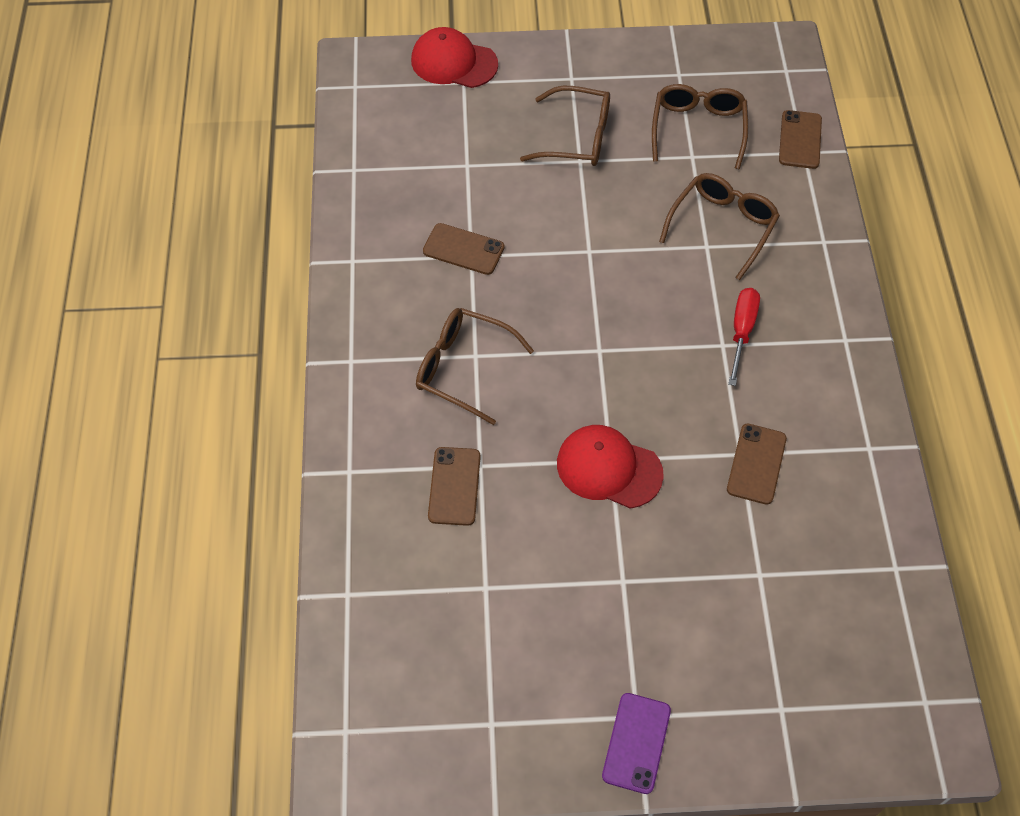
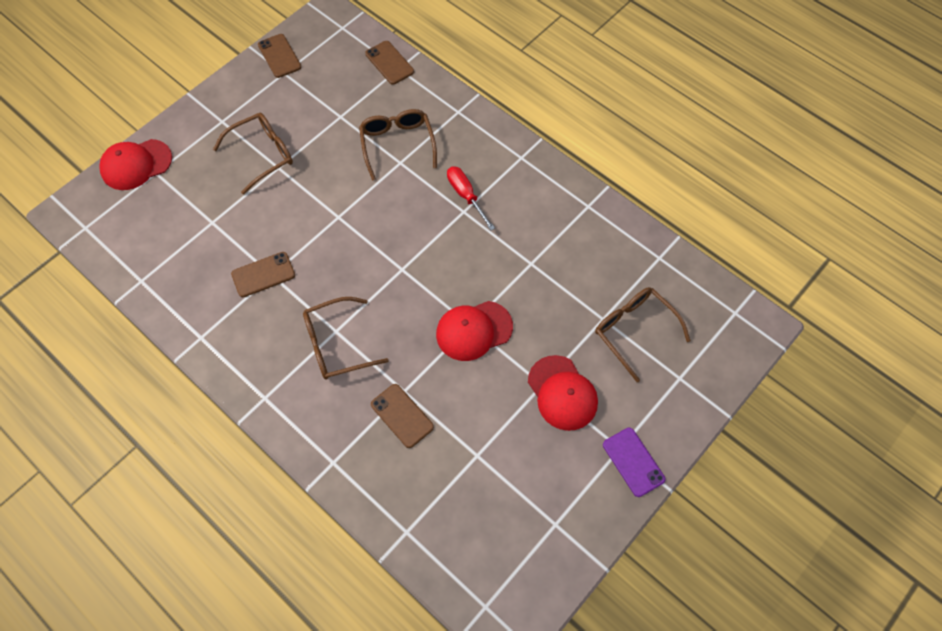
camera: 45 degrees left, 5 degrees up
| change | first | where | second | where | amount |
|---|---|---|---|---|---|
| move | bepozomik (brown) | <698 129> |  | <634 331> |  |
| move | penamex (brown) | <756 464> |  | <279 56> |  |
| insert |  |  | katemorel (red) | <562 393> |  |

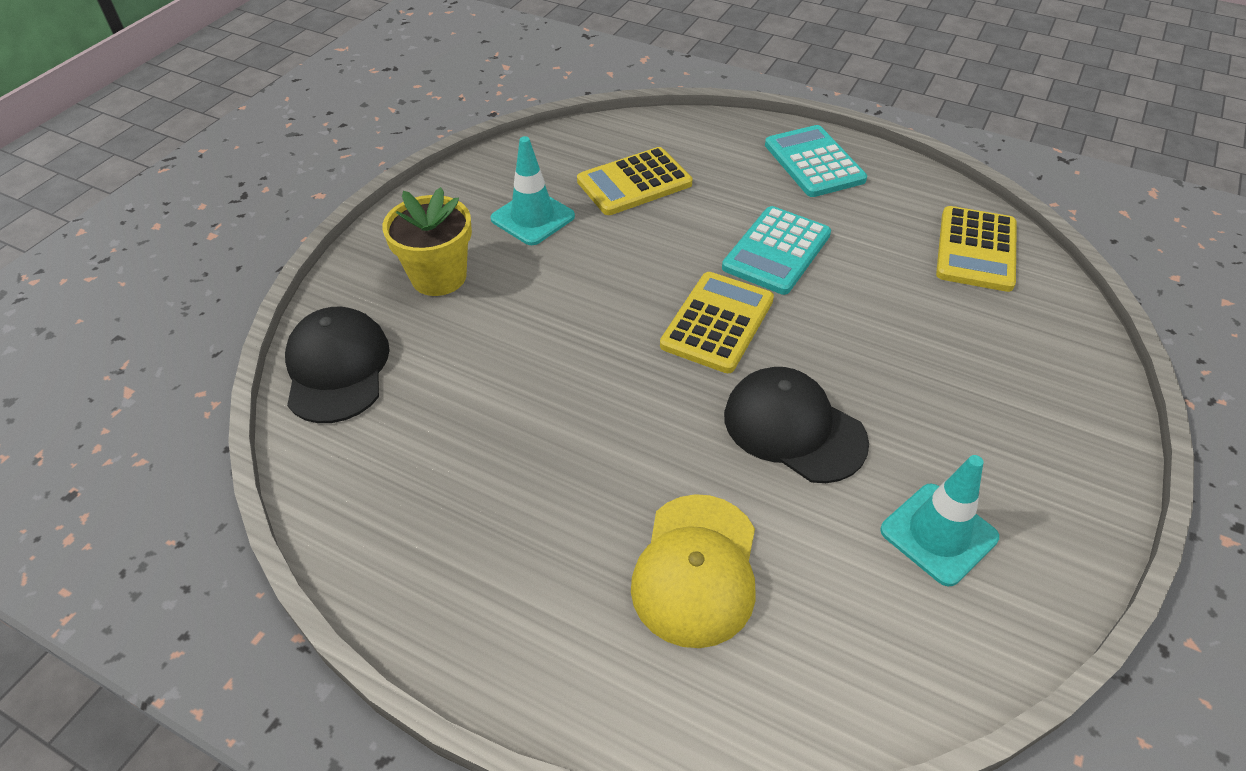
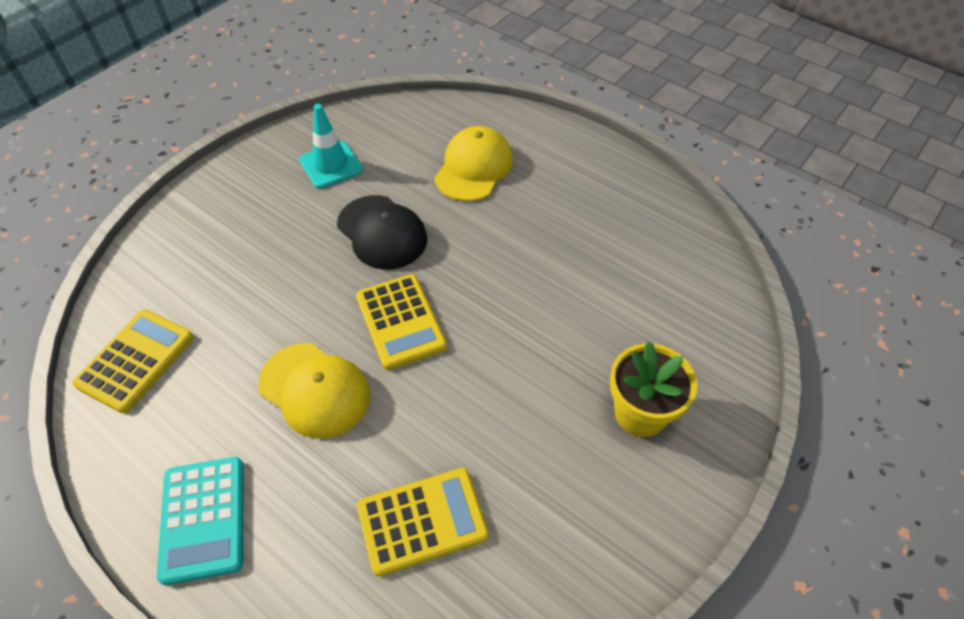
camera: 170 degrees left, 5 degrees up
| change | first | where | second | where | amount |
|---|---|---|---|---|---|
| delete | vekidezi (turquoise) | <532 218> |  |  |  |
| replace | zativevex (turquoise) | <776 251> | katemorel (yellow) | <315 390> |  |
| rotate | zativevex (yellow) | <717 323> |  | <400 322> | 60 degrees counterclockwise |
| delete | katemorel (black) | <337 368> |  |  |  |

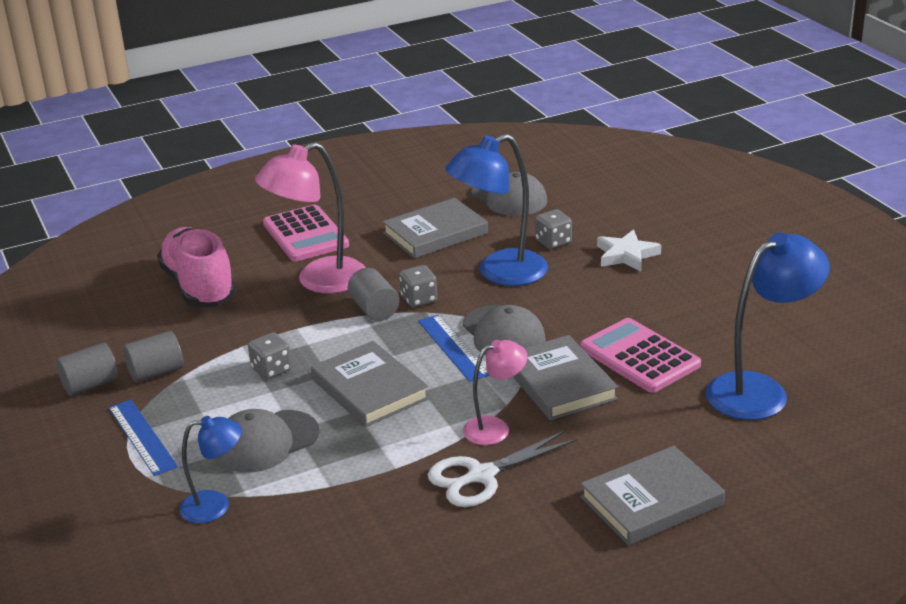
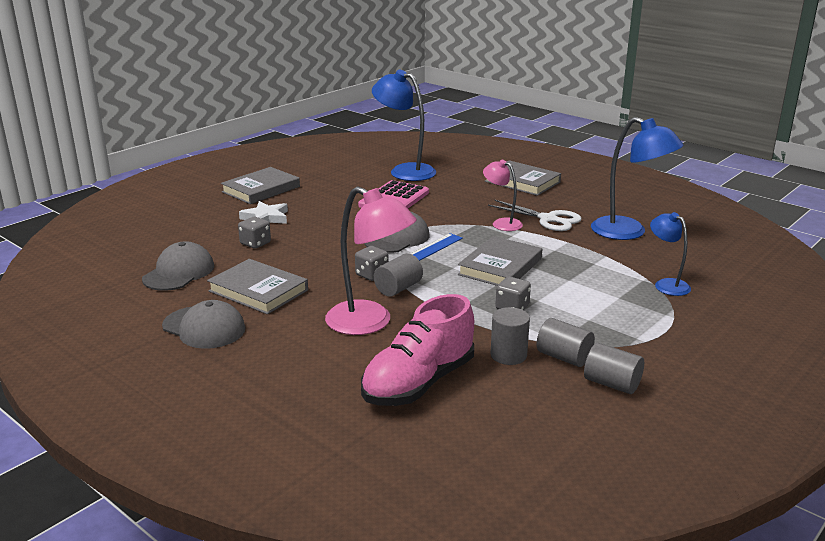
camera: 115 degrees left, 5 degrees down
| change | first | where | second | where | amount |
|---|---|---|---|---|---|
| move | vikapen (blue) | <500 273> |  | <629 232> |  |
| delete | zativevex (pink) | <305 235> |  |  |  |
| move | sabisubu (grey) | <559 383> |  | <261 189> |  |
| delete | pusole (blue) | <142 437> |  |  |  |
| move | katemorel (grey) | <266 442> |  | <204 327> |  |
| insert |  |  | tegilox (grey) | <508 355> |  |

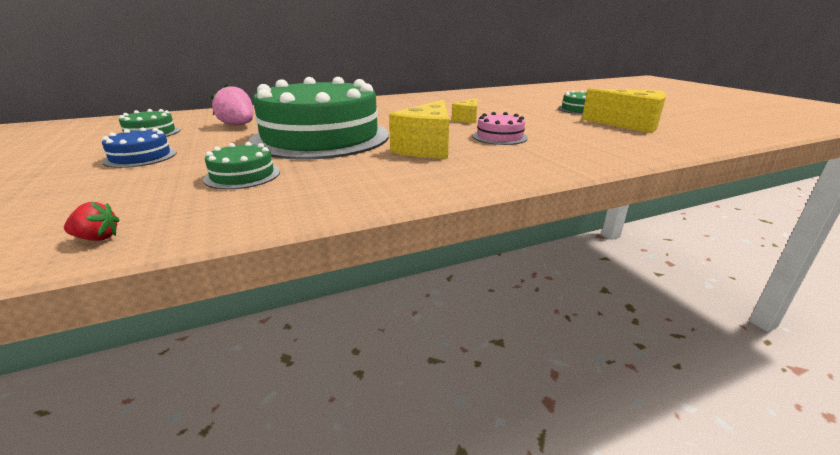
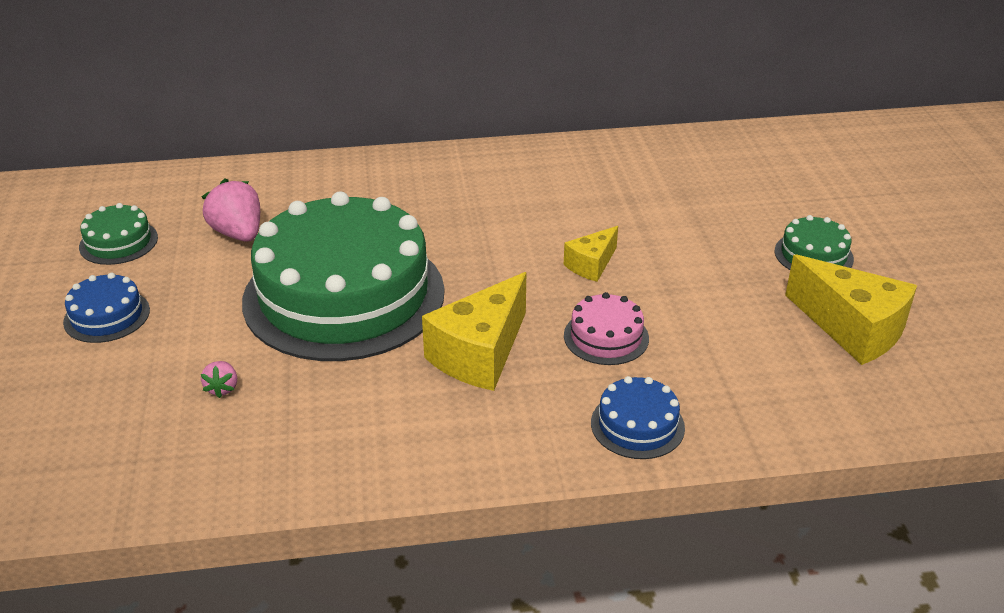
camera: 15 degrees right, 10 degrees up
| change | first | where | second | where | amount |
|---|---|---|---|---|---|
| replace | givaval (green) | <242 175> | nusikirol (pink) | <222 388> |  |
| delete | nusikirol (red) | <97 238> |  |  |  |
| insert |  |  | givaval (blue) | <637 425> |  |

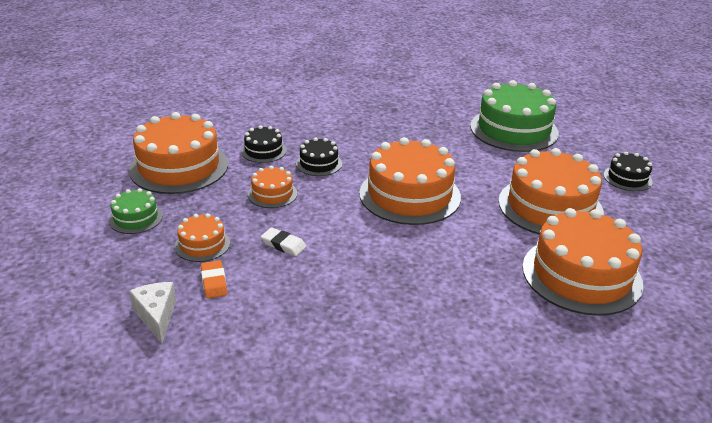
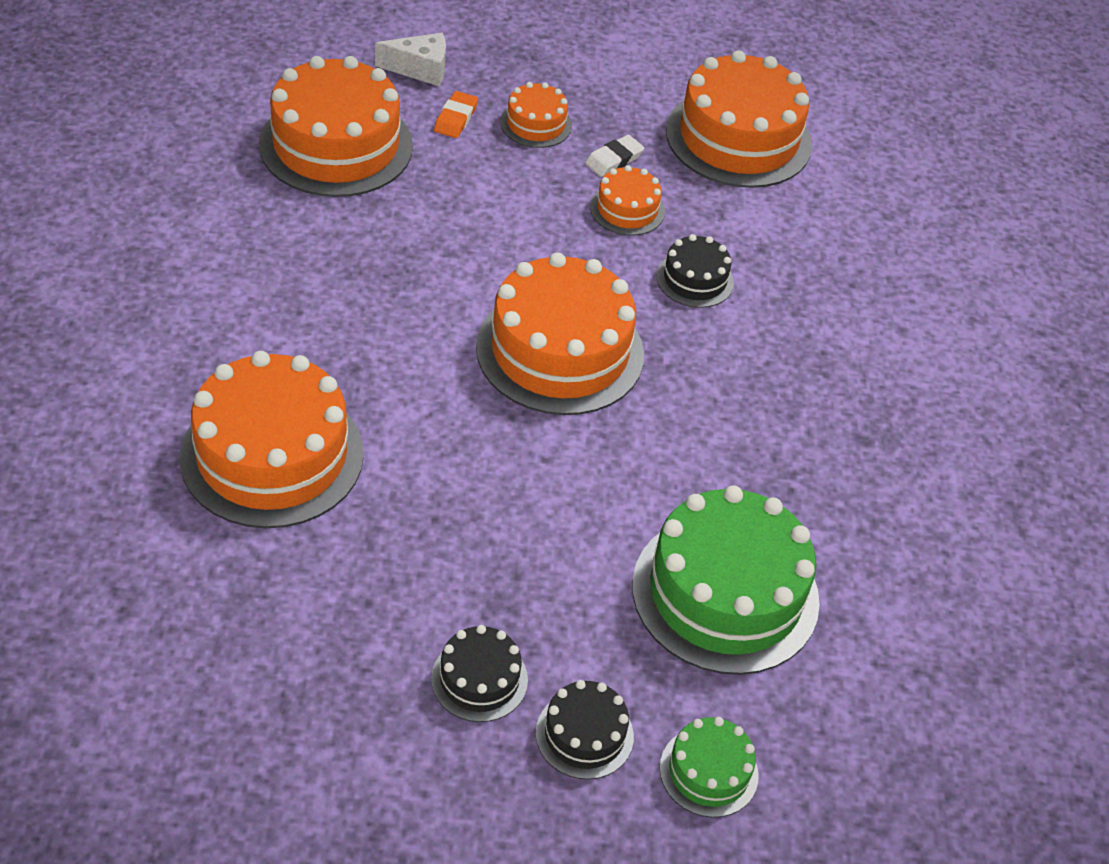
camera: 105 degrees right, 15 degrees up
| change | first | where | second | where | amount |
|---|---|---|---|---|---|
| move | givaval (black) | <263 151> |  | <584 734> |  |
| move | givaval (orange) | <550 206> |  | <336 145> |  |
| move | givaval (green) | <136 218> |  | <709 771> |  |
| move | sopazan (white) | <283 245> |  | <614 159> |  |
| rotate | sopazan (orange) | <214 282> |  | <456 118> | 75 degrees counterclockwise |

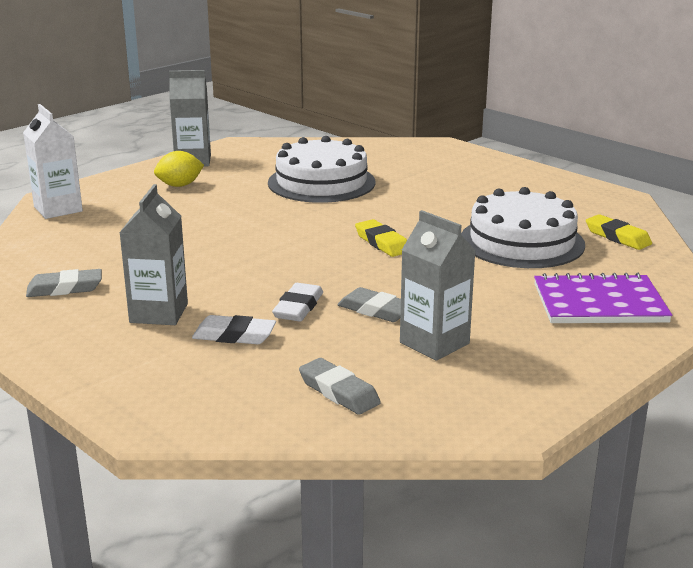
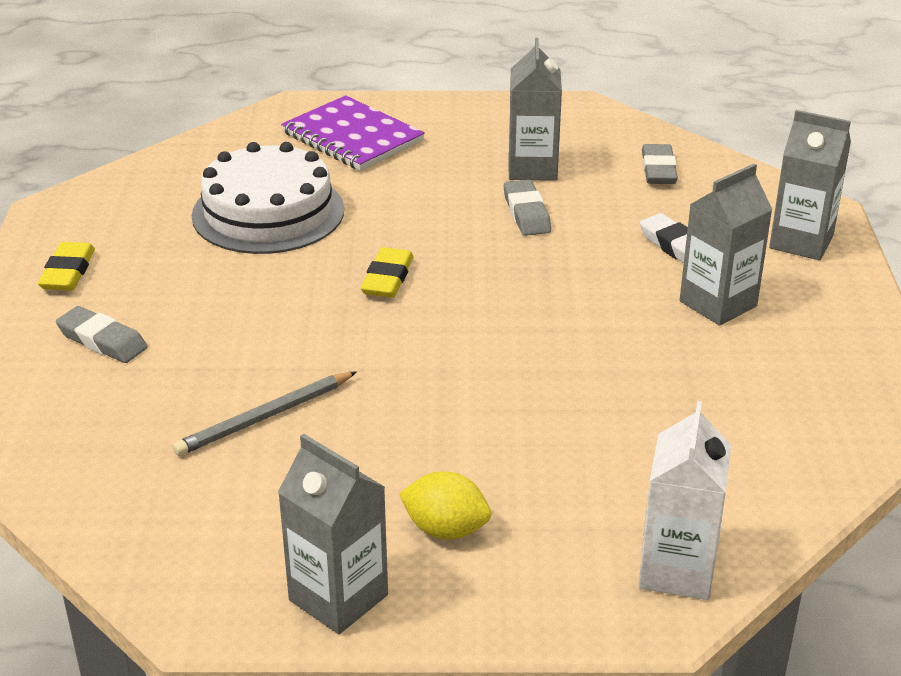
camera: 135 degrees left, 10 degrees up
| change | first | where | second | where | amount |
|---|---|---|---|---|---|
| replace | givaval (white) | <321 182> | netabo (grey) | <265 417> |  |
| move | sopazan (yellow) | <617 237> |  | <68 272> |  |
| move | sopazan (grey) | <65 288> |  | <102 340> |  |
| delete | sopazan (white) | <298 307> |  |  |  |
| insert |  |  | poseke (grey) | <801 242> |  |

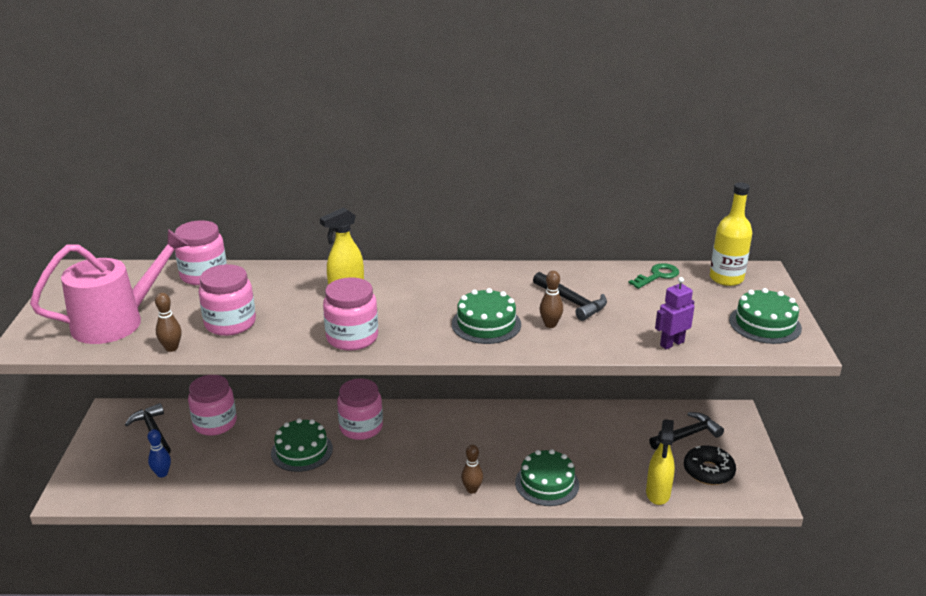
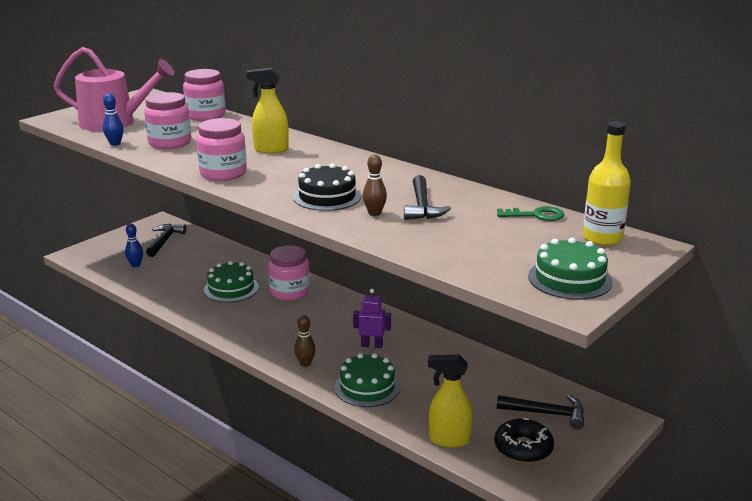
camera: 40 degrees right, 5 degrees down
| change | first | where | second | where | amount |
|---|---|---|---|---|---|
| move | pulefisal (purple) | <671 343> |  | <372 345> |  |
| recolor | givaval (green) | <486 324> | givaval (black) | <327 197> |  |
| recolor | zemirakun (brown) | <171 348> | zemirakun (blue) | <115 144> |  |
| delete | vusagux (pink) | <215 423> |  |  |  |
| rotate | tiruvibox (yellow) | <658 494> |  | <448 440> | 45 degrees clockwise |

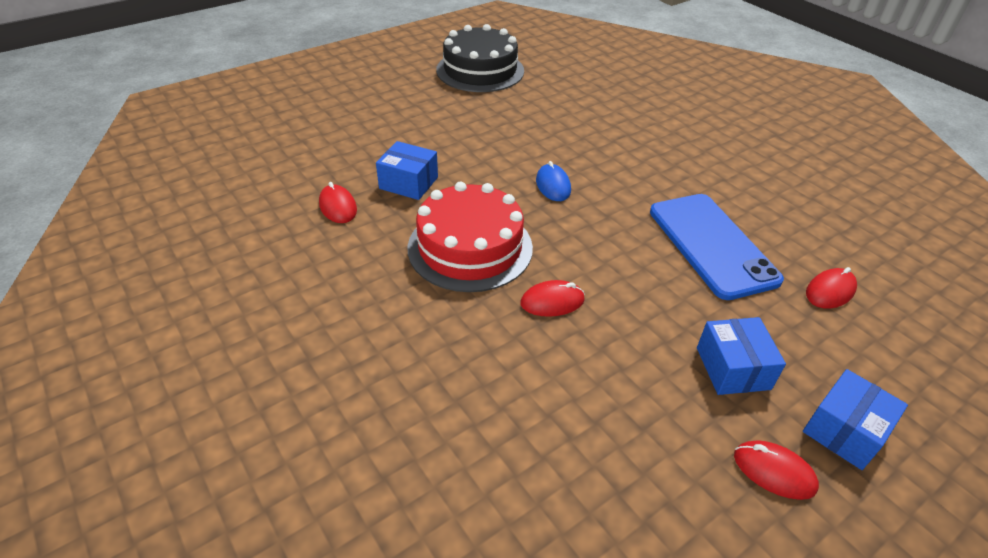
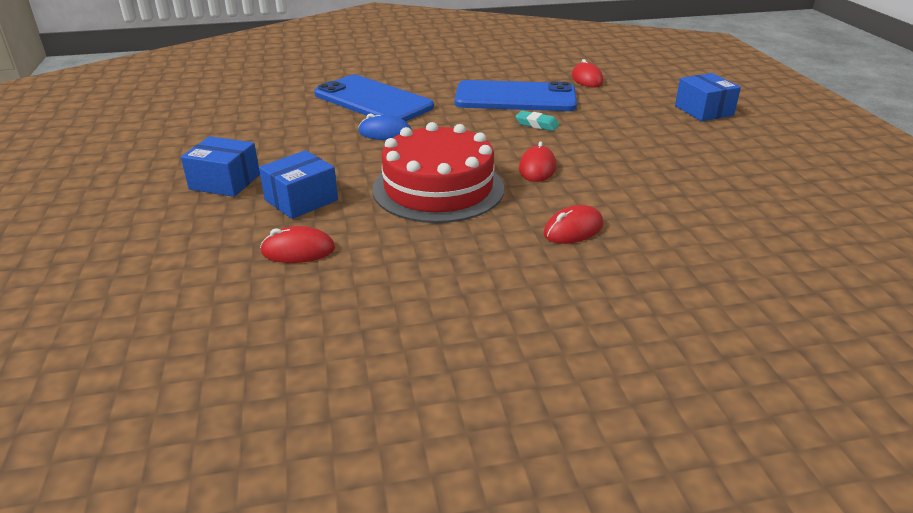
camera: 65 degrees left, 10 degrees down
| change | first | where | second | where | amount |
|---|---|---|---|---|---|
| delete | givaval (black) | <480 70> |  |  |  |
| move | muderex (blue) | <733 368> |  | <225 182> |  |
| move | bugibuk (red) | <774 471> |  | <573 229> |  |
| insert |  |  | penamex (blue) | <373 101> |  |
| insert |  |  | sopazan (turquoise) | <537 124> |  |

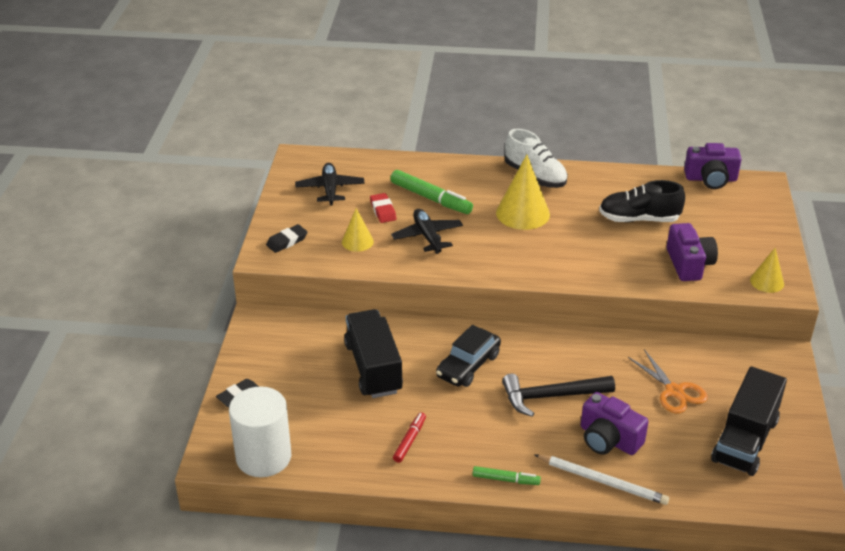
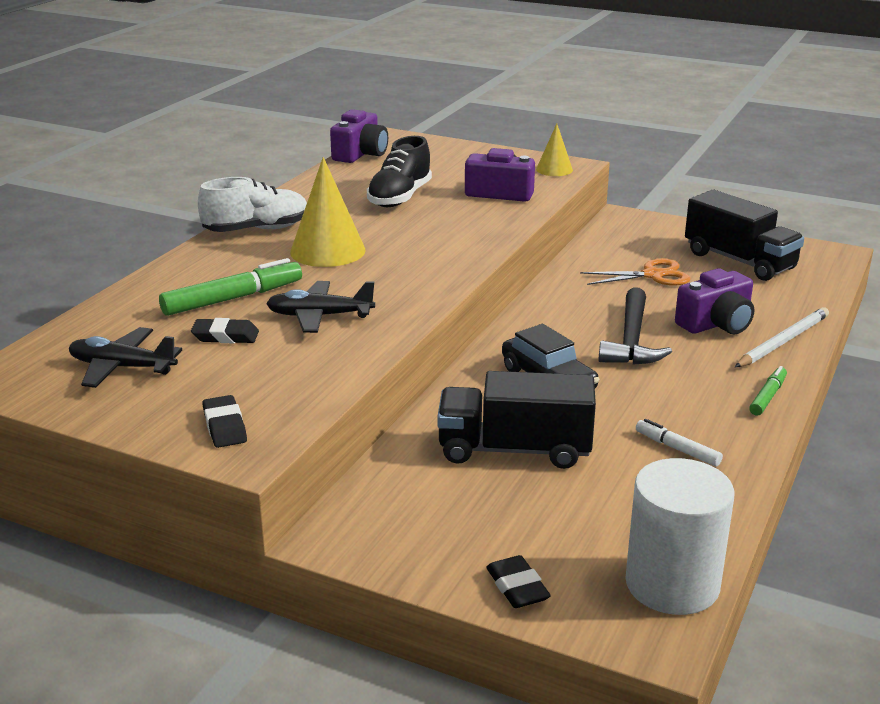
camera: 70 degrees left, 10 degrees down
| change | first | where | second | where | amount |
|---|---|---|---|---|---|
| recolor | sopazan (red) | <383 211> | sopazan (black) | <225 336> |  |
| delete | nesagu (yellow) | <357 241> |  |  |  |
| recolor | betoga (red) | <409 440> | betoga (white) | <677 449> |  |

